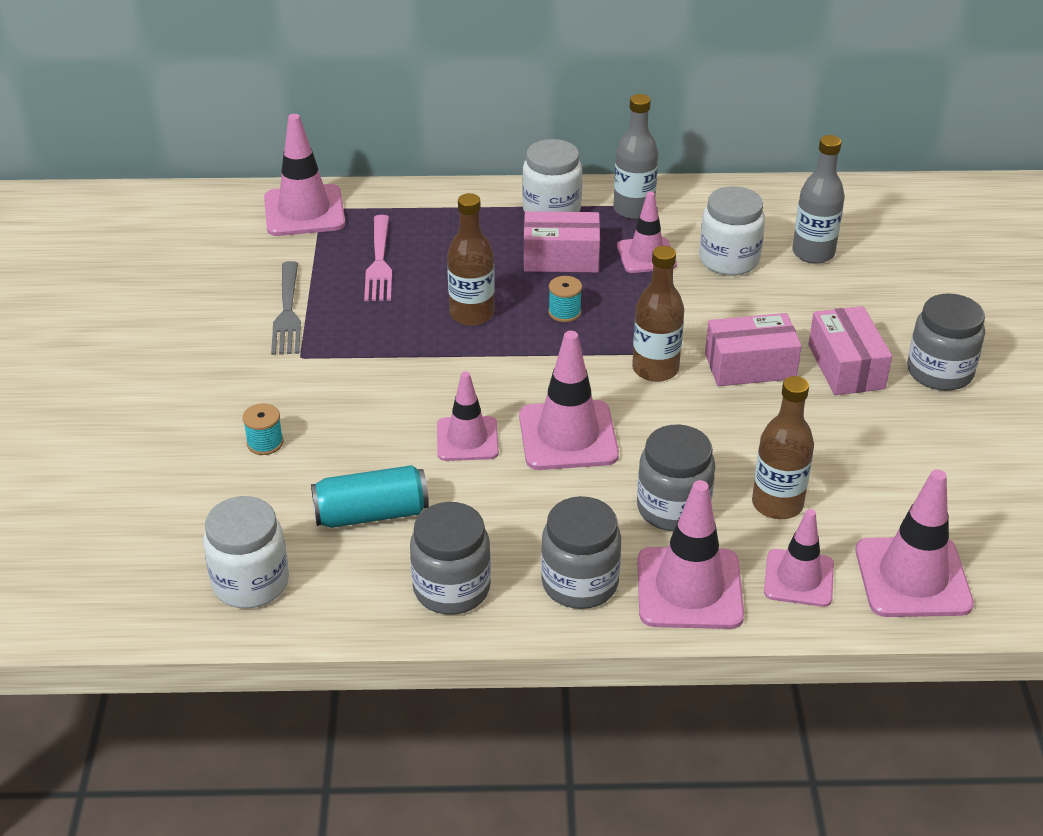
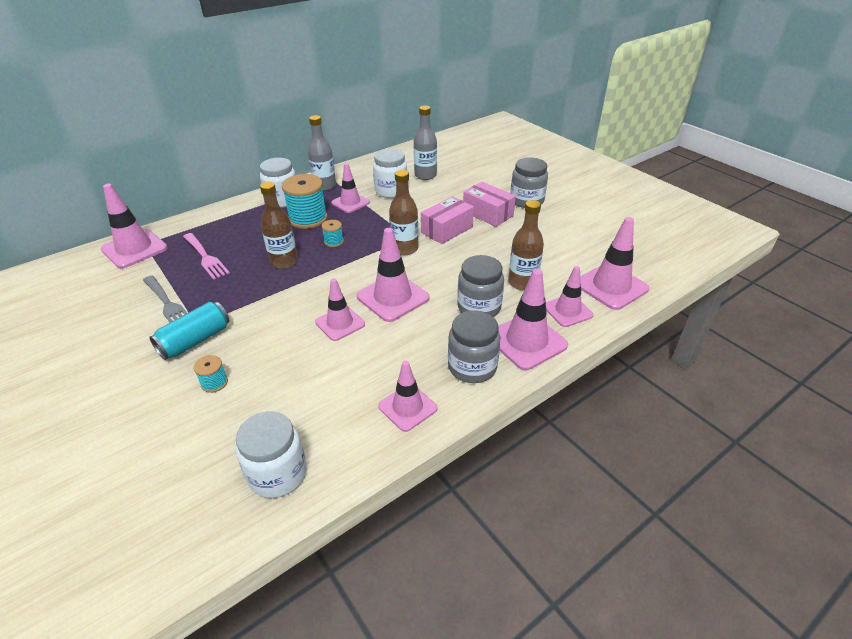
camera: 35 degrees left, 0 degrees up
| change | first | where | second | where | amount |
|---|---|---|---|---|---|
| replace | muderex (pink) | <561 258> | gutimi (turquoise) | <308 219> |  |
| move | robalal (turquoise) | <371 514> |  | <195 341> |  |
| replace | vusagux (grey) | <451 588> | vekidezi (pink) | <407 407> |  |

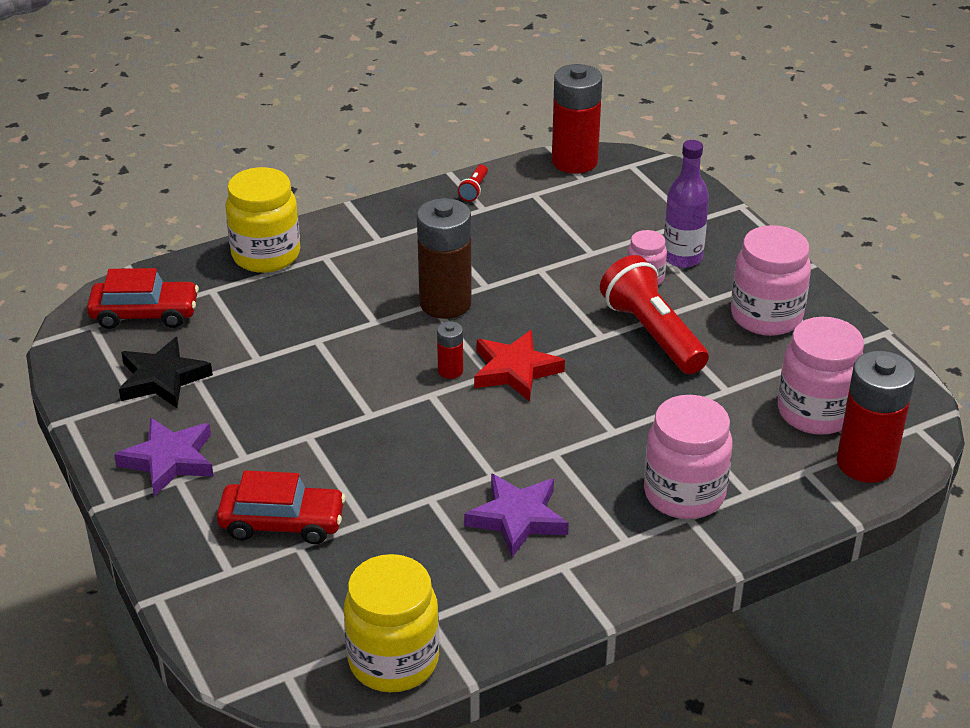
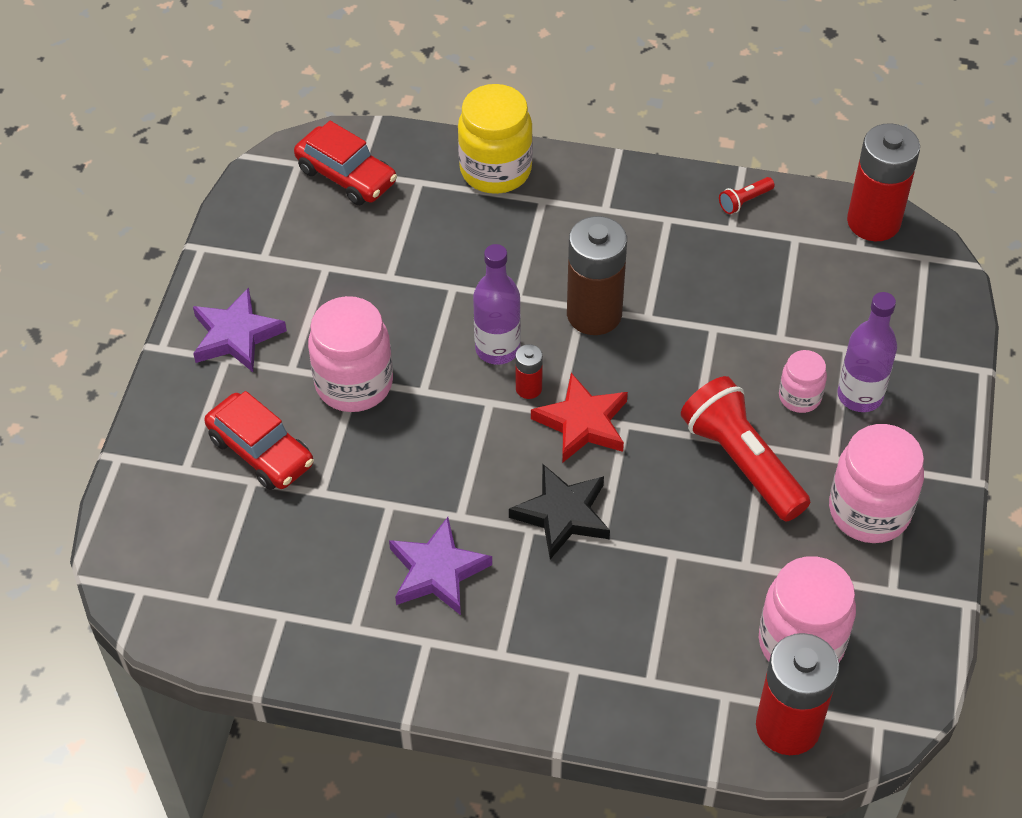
camera: 40 degrees right, 15 degrees up
| change | first | where | second | where | amount |
|---|---|---|---|---|---|
| rotate | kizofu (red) | <652 334> |  | <742 462> | 45 degrees counterclockwise |
| move | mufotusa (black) | <162 379> |  | <562 514> |  |
| move | vusagux (pink) | <684 494> |  | <354 383> |  |
| delete | vusagux (yellow) | <393 661> |  |  |  |
| insert |  |  | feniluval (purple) | <497 348> |  |

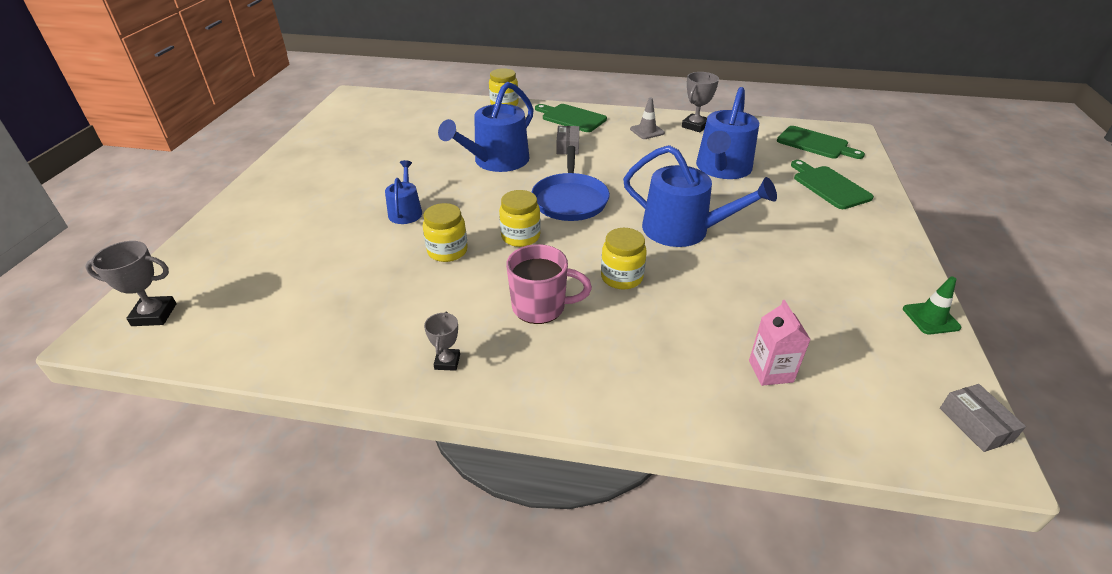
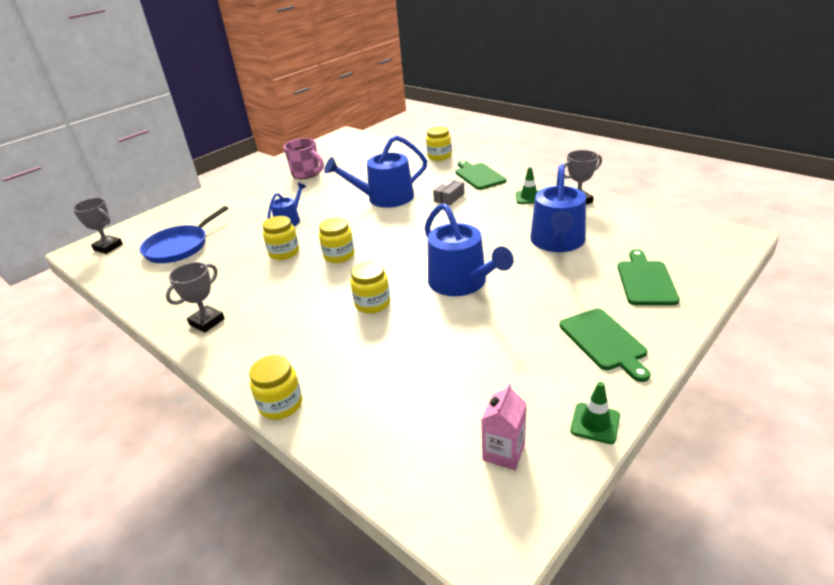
camera: 35 degrees right, 5 degrees down
| change | first | where | second | where | amount |
|---|---|---|---|---|---|
| rotate | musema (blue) | <722 169> |  | <557 242> | 45 degrees counterclockwise |
| recolor | vekidezi (grey) | <647 131> | vekidezi (green) | <529 197> |  |
| move | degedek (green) | <815 143> |  | <604 341> |  |
| move | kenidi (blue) | <570 199> |  | <179 247> |  |
| move | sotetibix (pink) | <540 307> |  | <306 174> |  |
| move | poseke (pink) | <770 371> |  | <503 452> |  |
| resize | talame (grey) | <447 362> |  | <207 322> | x1.55 |
| delete | muderex (grey) | <975 424> |  |  |  |
| insert |  |  | vusagux (yellow) | <281 405> |  |

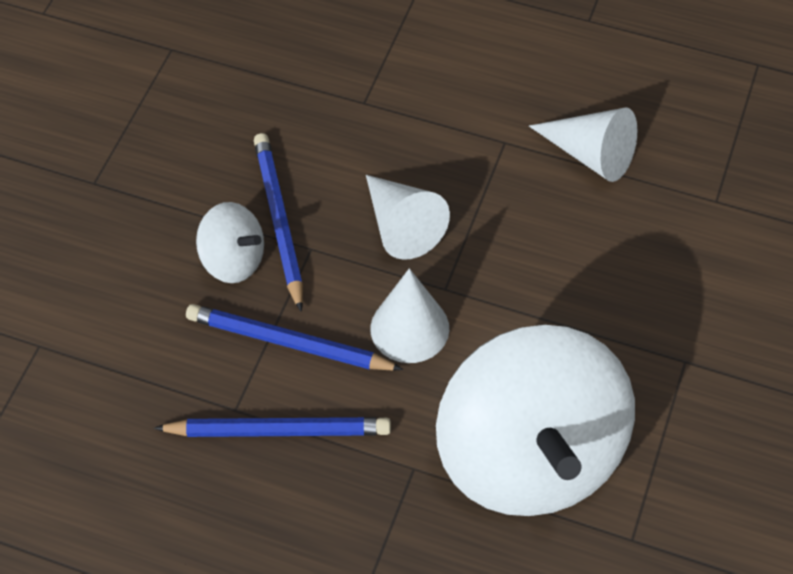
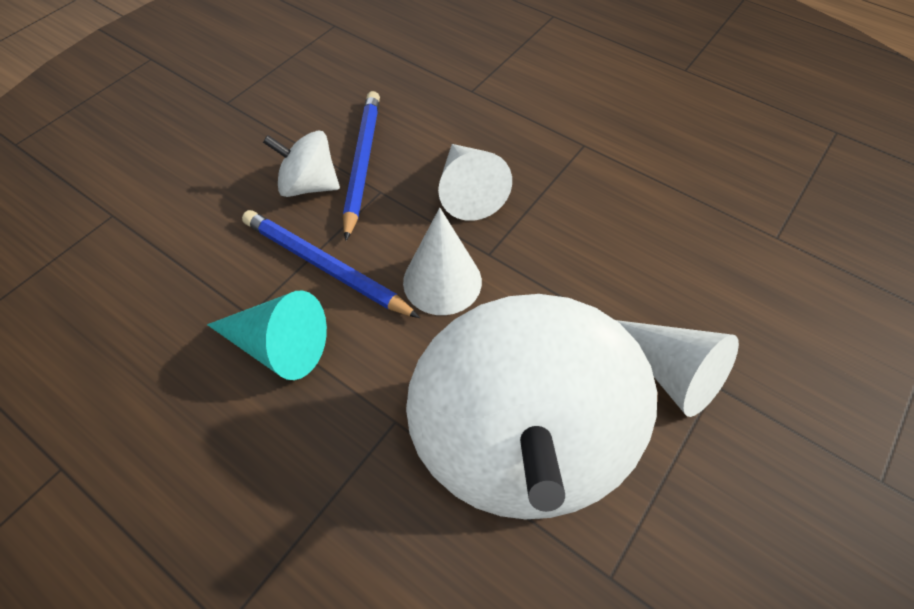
camera: 15 degrees right, 0 degrees up
| change | first | where | second | where | amount |
|---|---|---|---|---|---|
| move | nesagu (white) | <591 154> |  | <670 372> |  |
| rotate | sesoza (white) | <233 260> |  | <309 185> | 150 degrees clockwise |
| replace | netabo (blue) | <278 430> | nesagu (turquoise) | <279 345> |  |

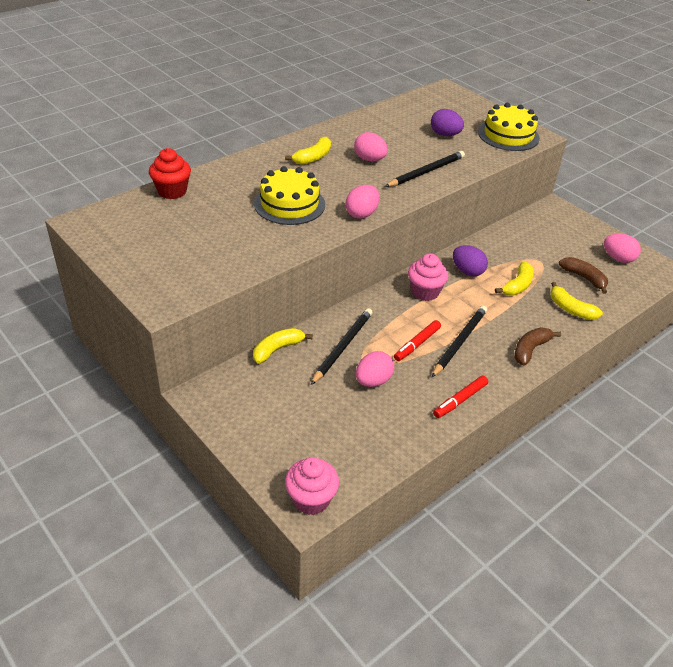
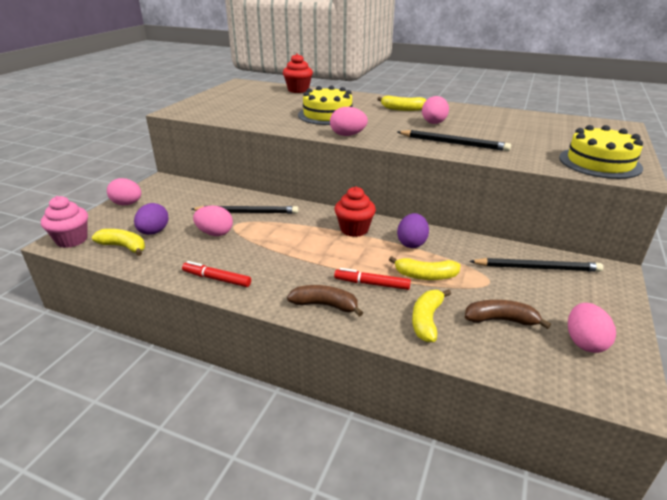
camera: 65 degrees right, 10 degrees down
| change | first | where | second | where | amount |
|---|---|---|---|---|---|
| move | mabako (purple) | <445 135> |  | <154 232> |  |
| recolor | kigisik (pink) | <425 292> | kigisik (red) | <354 229> |  |
| rotate | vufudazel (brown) | <584 278> |  | <500 320> | 105 degrees counterclockwise |
| move | netabo (black) | <459 342> |  | <537 268> |  |
| move | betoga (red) | <417 344> |  | <372 284> |  |
| move | vufudazel (yellow) | <277 349> |  | <124 247> |  |
| insert |  |  | mabako (pink) | <127 204> |  |

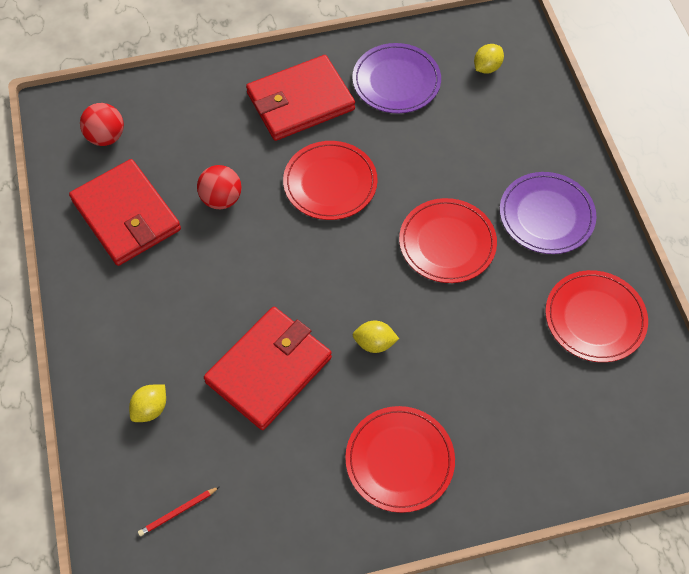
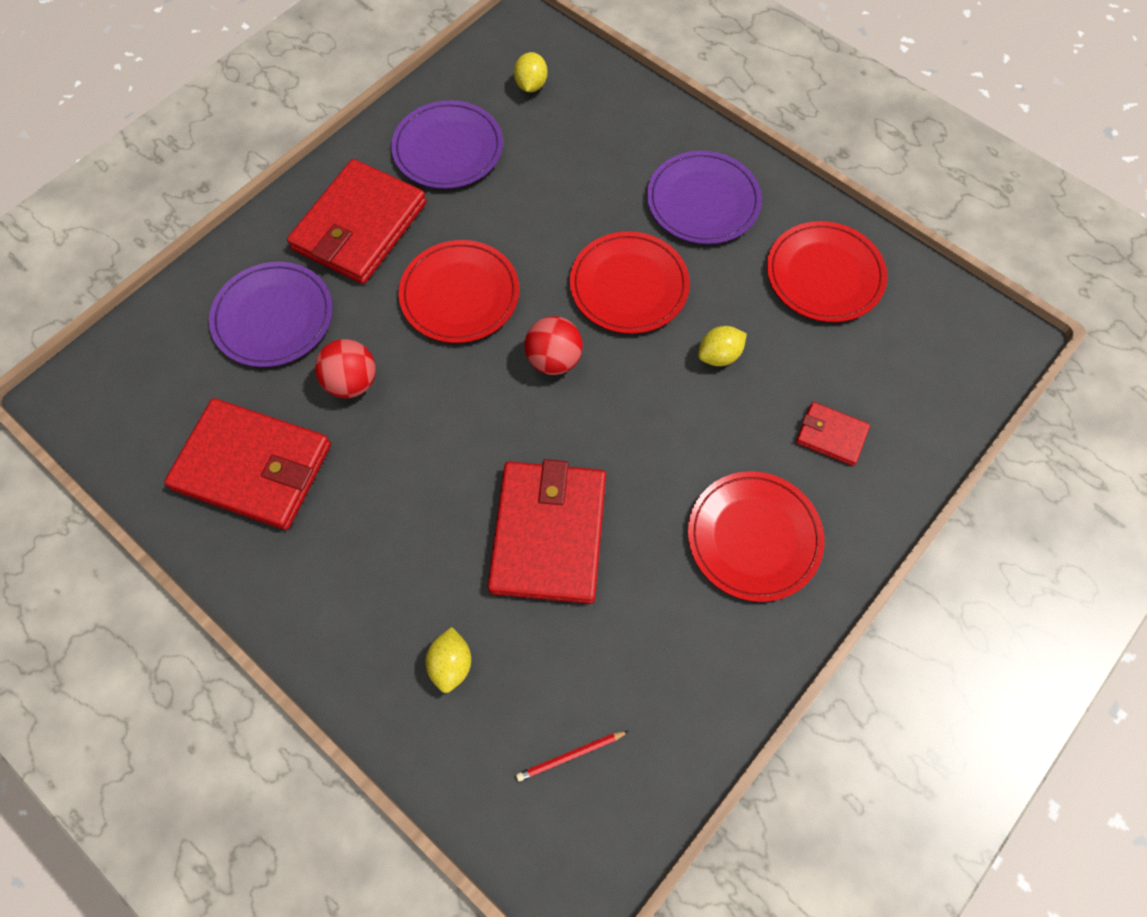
camera: 35 degrees left, 5 degrees up
| change | first | where | second | where | amount |
|---|---|---|---|---|---|
| move | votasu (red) | <106 137> |  | <554 359> |  |
| move | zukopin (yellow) | <374 343> |  | <719 355> |  |
| rotate | netabo (red) | <178 512> |  | <570 756> | 45 degrees clockwise |
| insert |  |  | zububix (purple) | <273 317> |  |
| insert |  |  | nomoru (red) | <831 435> |  |

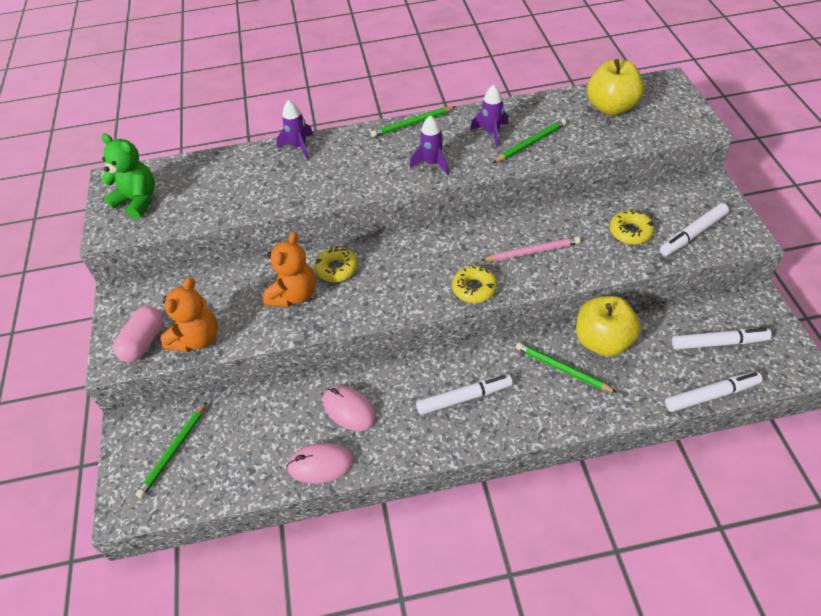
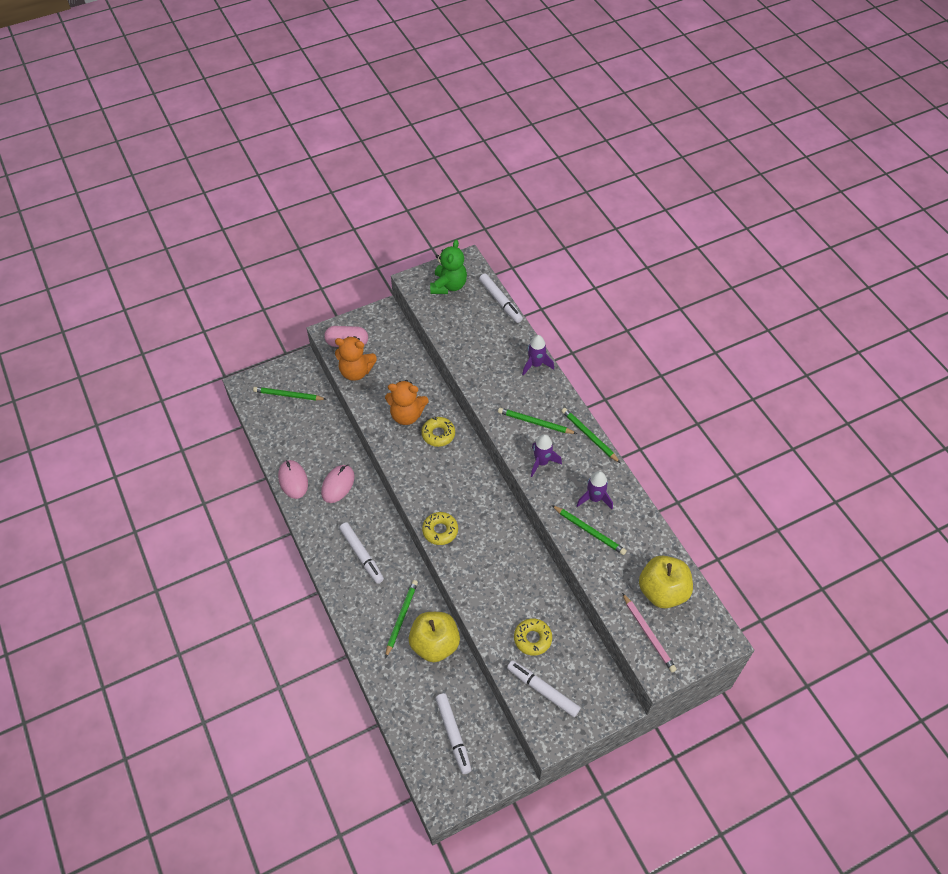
camera: 70 degrees right, 5 degrees up
| change | first | where | second | where | amount |
|---|---|---|---|---|---|
| move | netabo (pink) | <532 252> |  | <648 634> |  |
| move | betoga (white) | <711 395> |  | <500 301> |  |
| insert |  |  | netabo (green) | <535 422> |  |

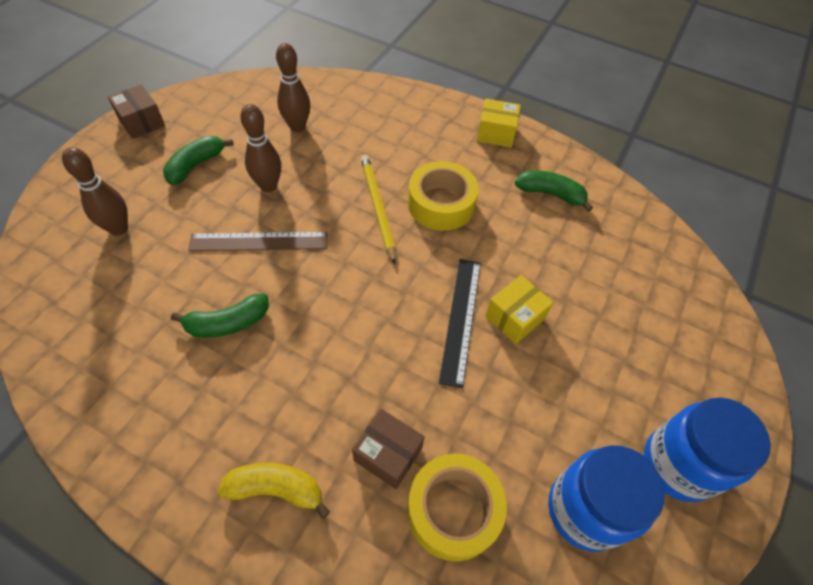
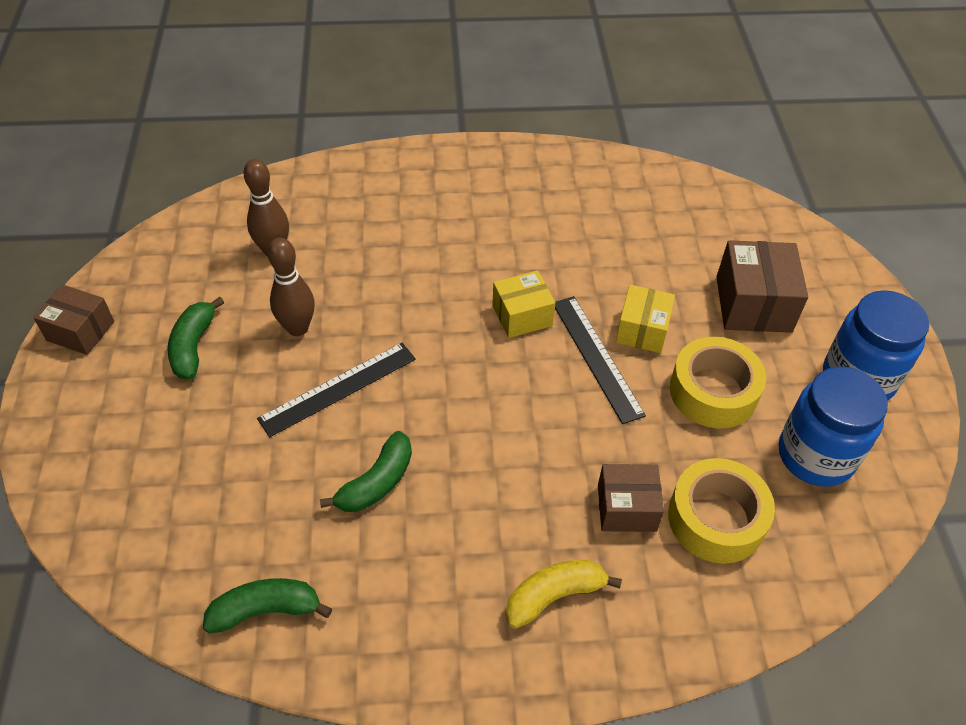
camera: 30 degrees left, 5 degrees down
| change | first | where | second | where | amount |
|---|---|---|---|---|---|
| move | muderex (yellow) | <496 133> |  | <522 315> |  |
| delete | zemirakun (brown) | <118 228> |  |  |  |
| delete | netabo (yellow) | <377 207> |  |  |  |
| move | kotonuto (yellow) | <441 204> |  | <713 391> |  |
| move | vufudazel (green) | <550 194> |  | <266 610> |  |
| recolor | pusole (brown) | <259 241> | pusole (black) | <338 388> |  |
| insert |  |  | muderex (brown) | <753 304> |  |

